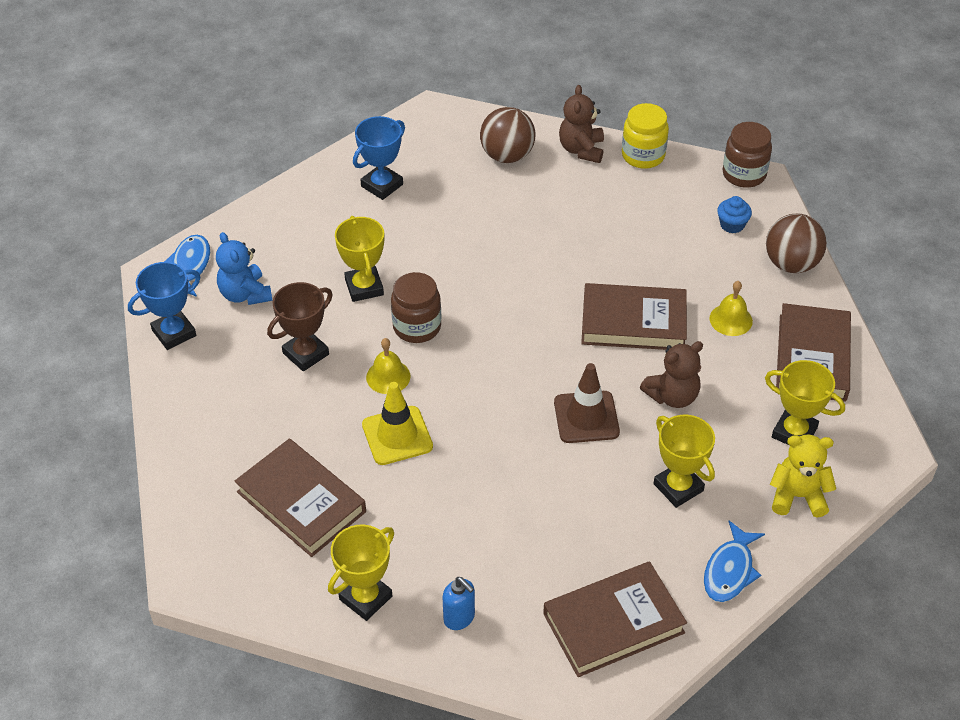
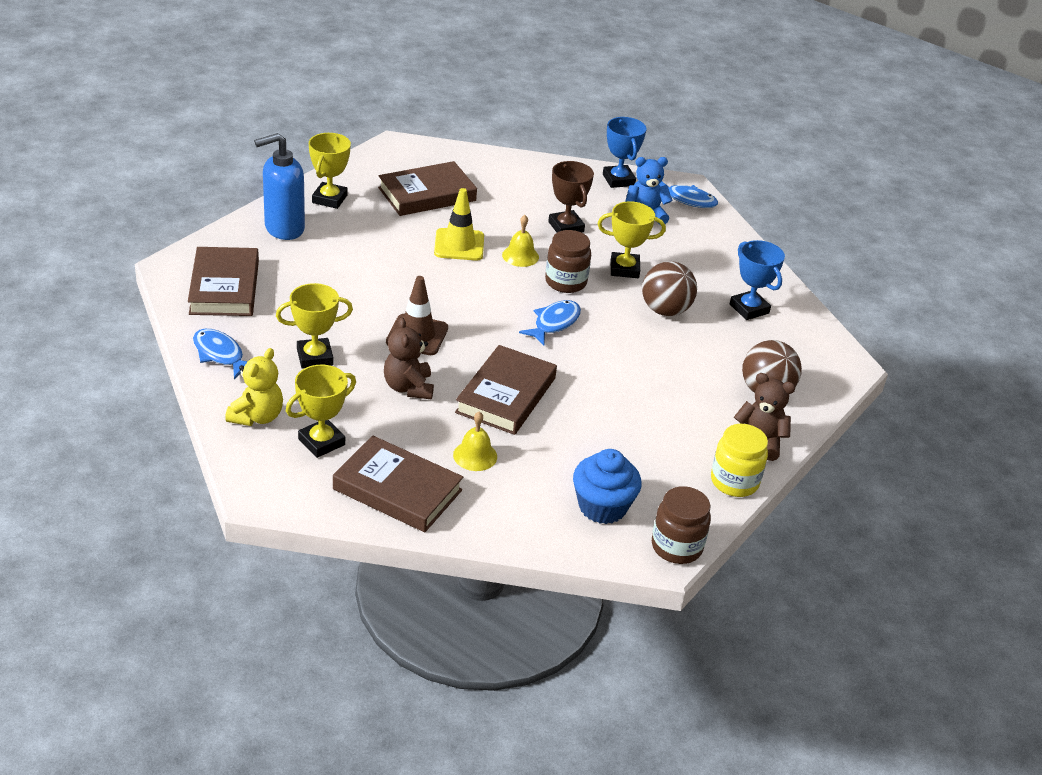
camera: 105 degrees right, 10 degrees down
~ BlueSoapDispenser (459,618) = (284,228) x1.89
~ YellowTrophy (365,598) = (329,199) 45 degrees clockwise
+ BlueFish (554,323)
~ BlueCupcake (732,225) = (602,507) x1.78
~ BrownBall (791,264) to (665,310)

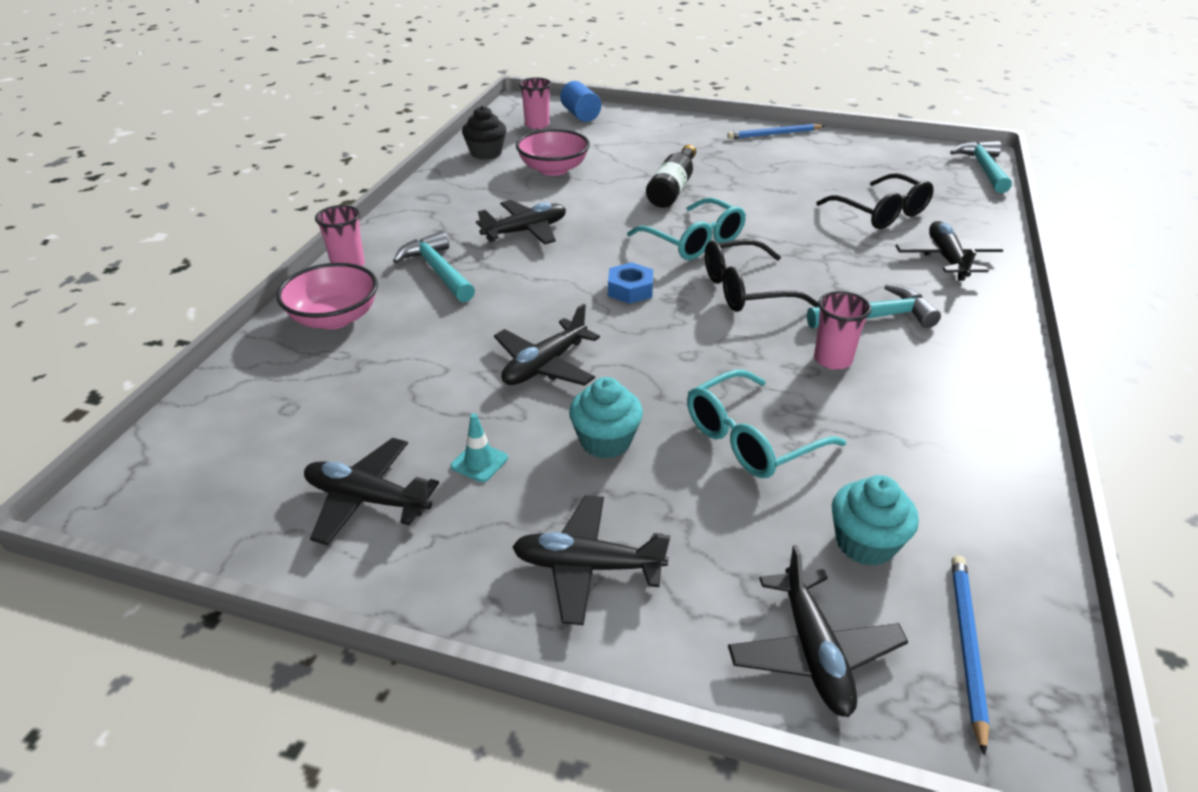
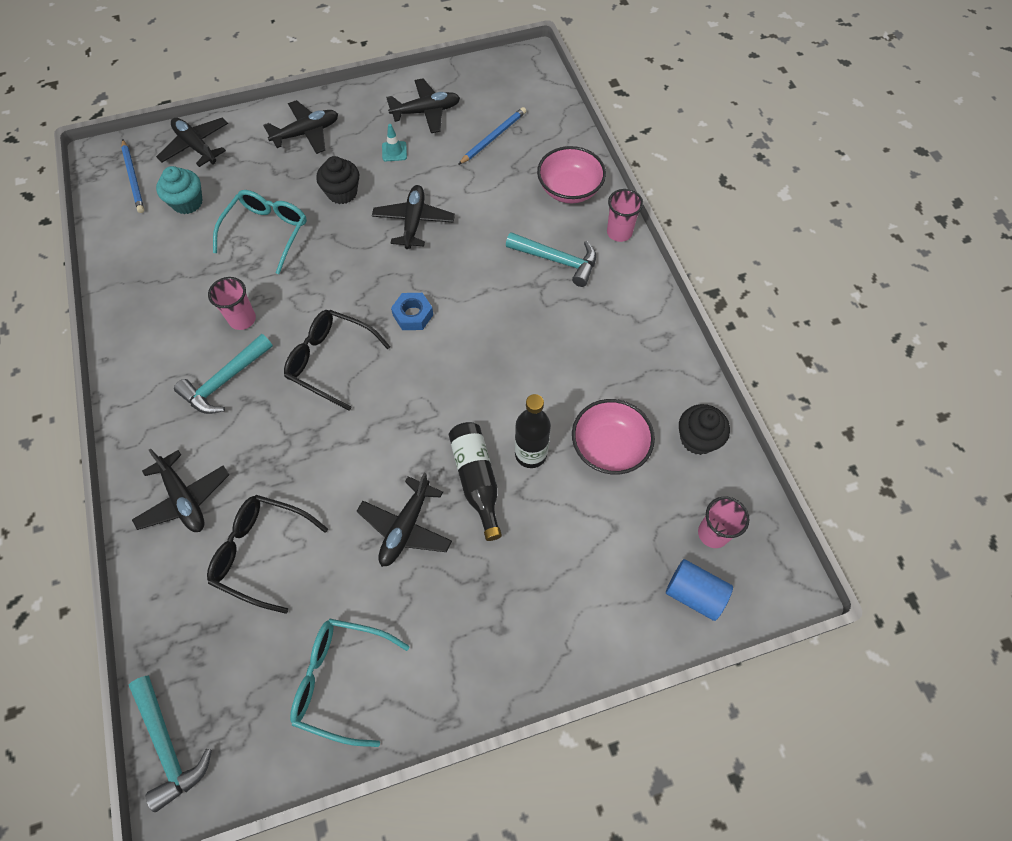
camera: 145 degrees right, 25 degrees up
~ BlackGlasses (746,289) = (331,361) 105 degrees counterclockwise
~ TurquoiseGlasses (693,241) to (342,680)
~ TurquoiseCupcake (605,441) to BlackCupcake (342,193)
~ BlackPlane (526,231) to (406,527)
~ BluePencil (774,134) to (493,137)
+ BlackBottle (530,454)

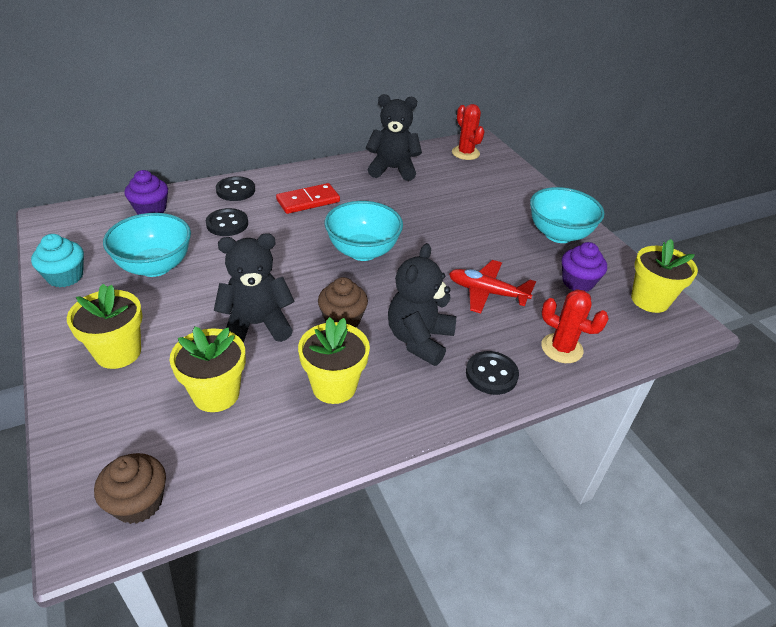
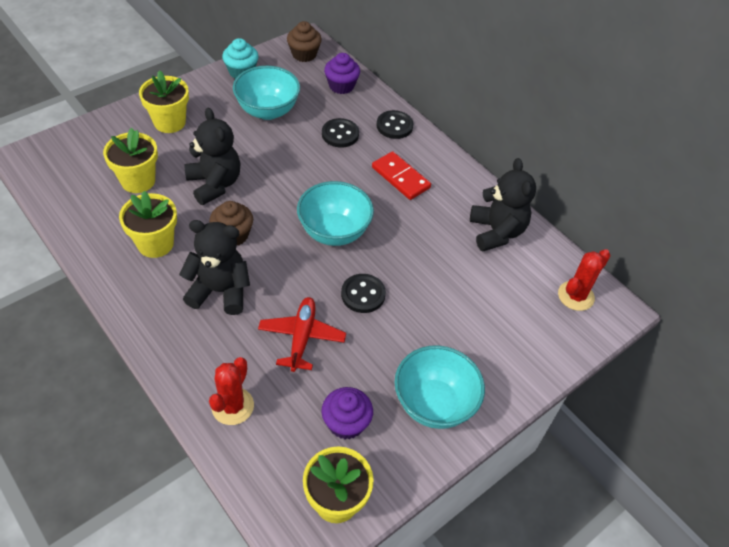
camera: 75 degrees right, 10 degrees up
~ BrownCupcake (138,502) to (304,54)
~ BlackButton (491,374) to (363,294)

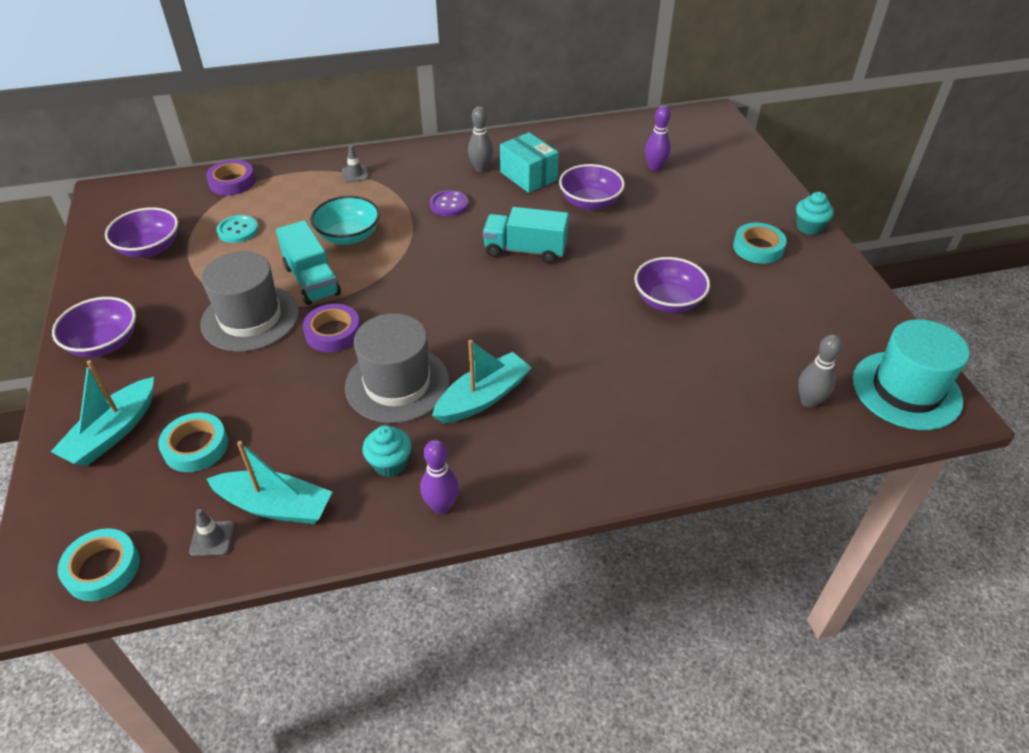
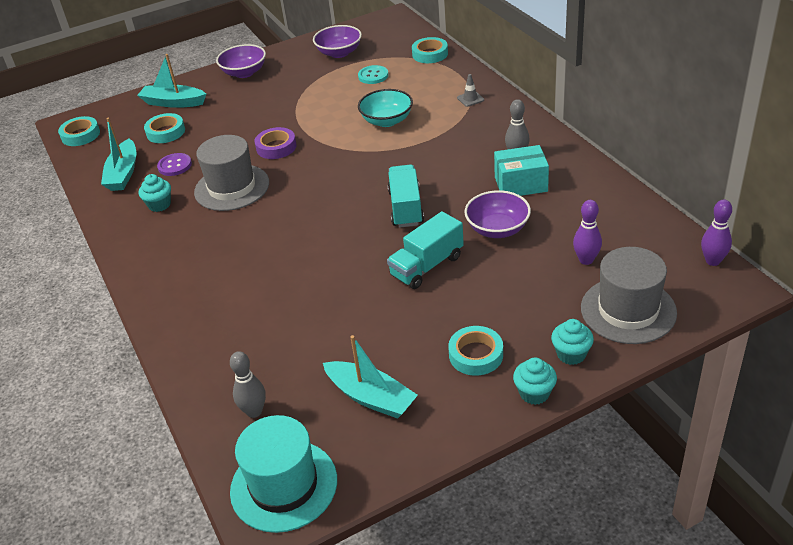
camera: 80 degrees right, 5 degrees down
~ PurpleButton (449,205) to (175,166)
~ TurquoiseBoat (483,397) to (371,397)
~ TurquoiseTruck (312,280) to (427,266)
~ PurpleTape (232,182) to TurquoiseTape (430,54)
~ TurquoiseBox (528,176) = (521,184) 45 degrees clockwise
+ TurquoiseCupcake (571,354)
~ GreyHat (250,318) to (628,310)
~ PurpleBowlingPin (441,506) to (712,261)
- GreyTrafficCone (212,538)
- PurpleBowl (668,301)

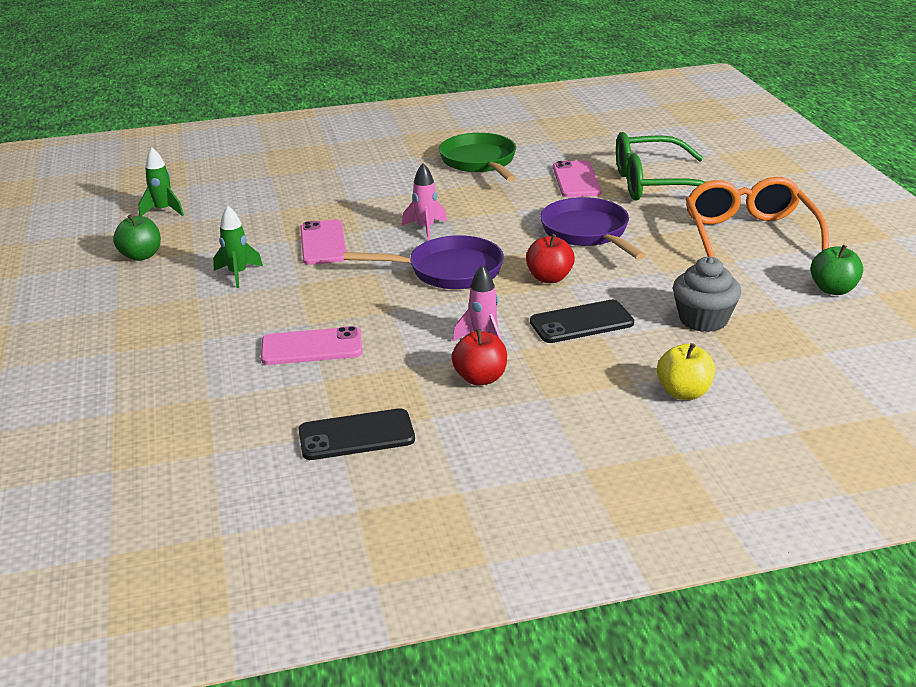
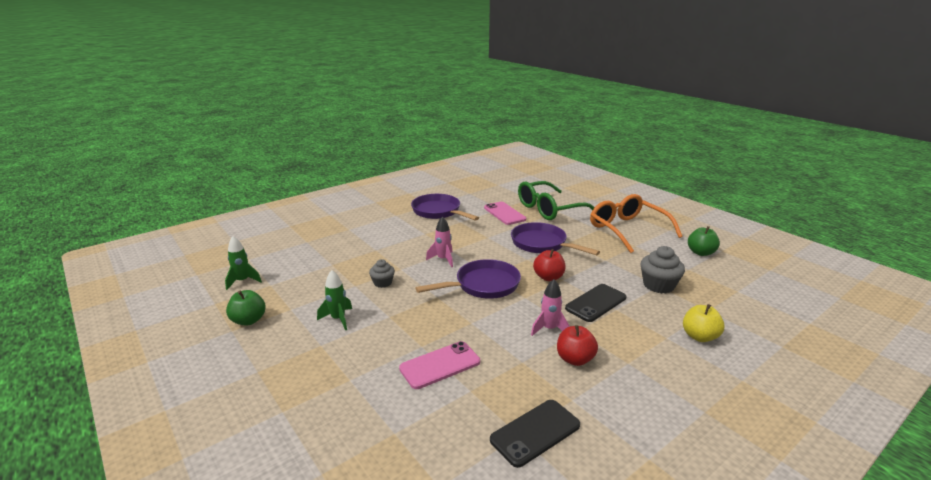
camera: 25 degrees left, 5 degrees down
~ PinkPhone (323,243) to GreyCupcake (382,283)
~ GreenPan (479,162) to PurplePan (438,212)

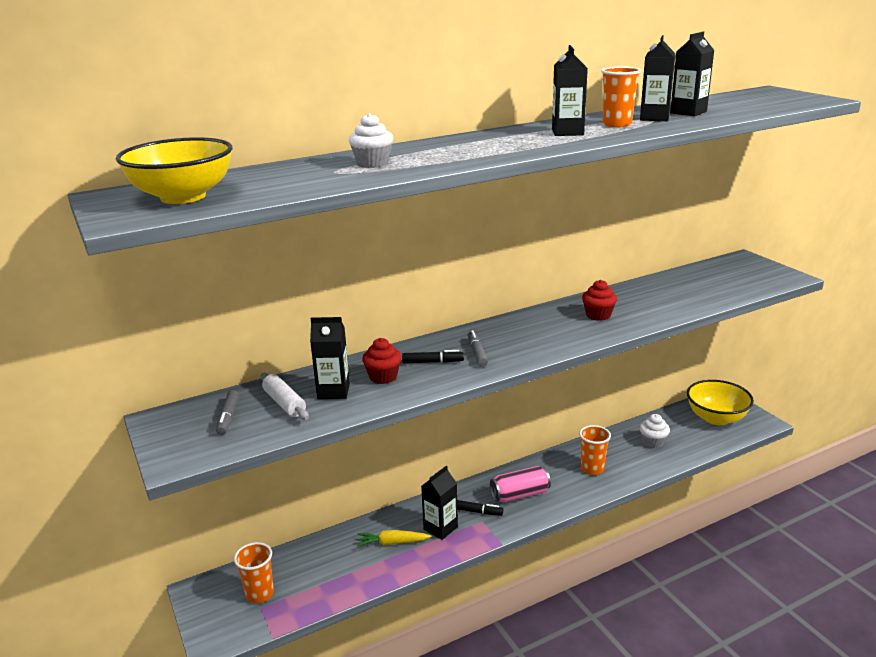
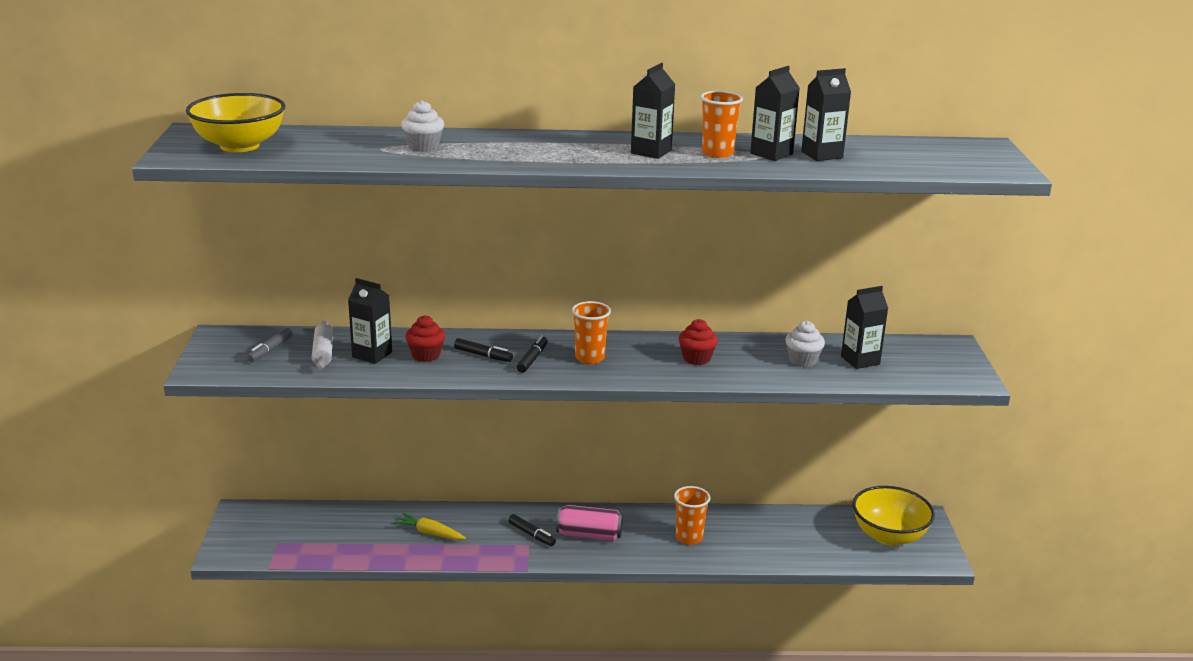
camera: 25 degrees right, 0 degrees up
~ GreyMarker (477,353) to BlackMarker (532,359)
~ OrangeCup (260,594) to (589,358)
~ WhiteCupcake (653,442) to (802,360)
~ BlackCarton (440,528) to (860,360)

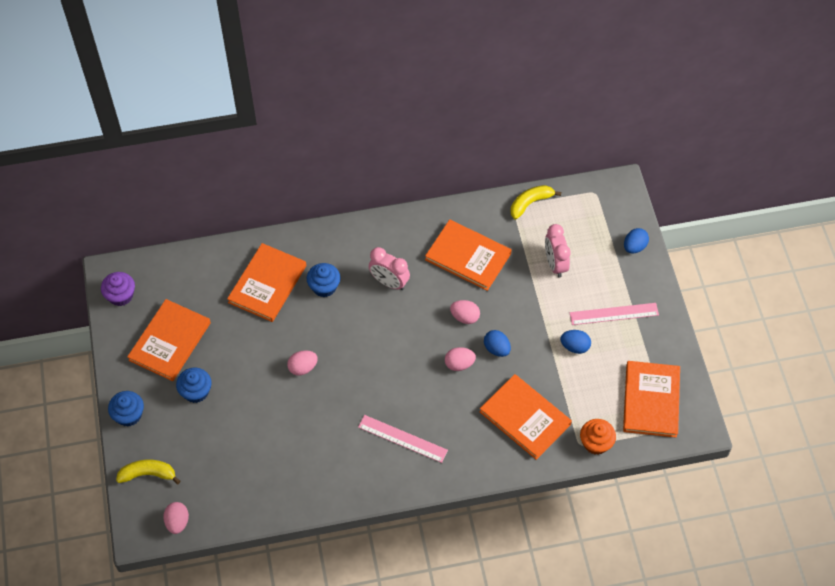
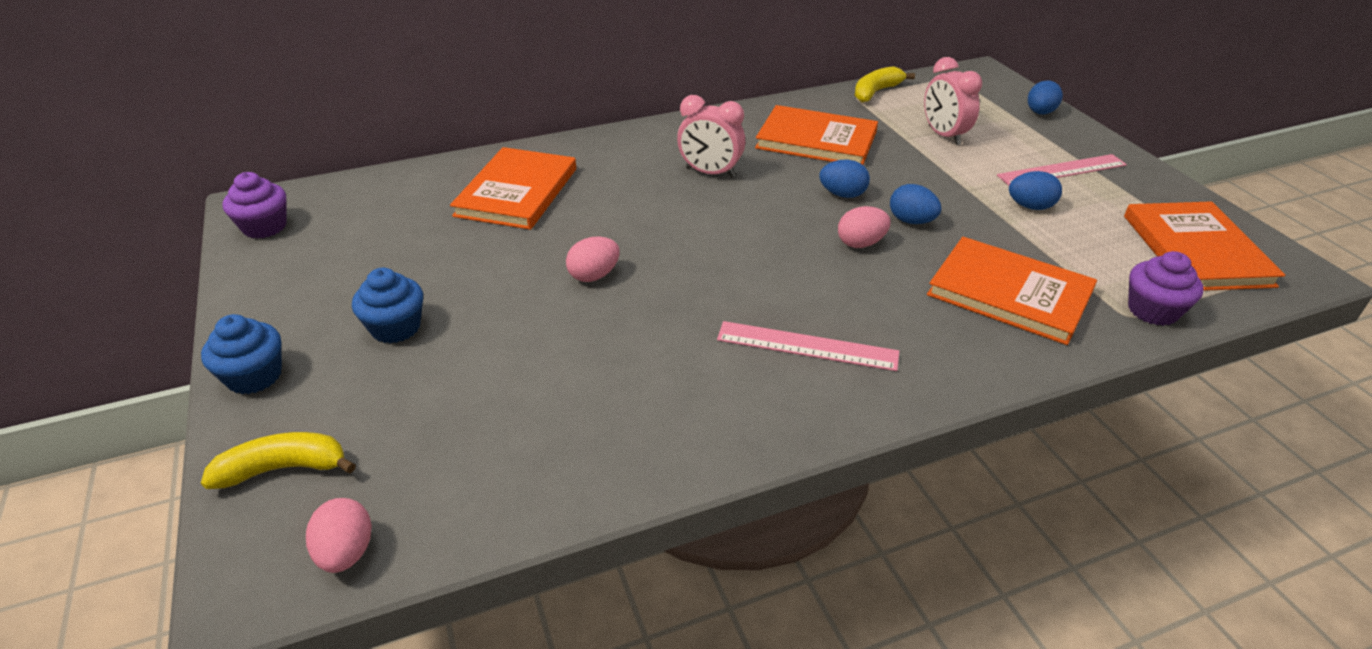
camera: 10 degrees left, 20 degrees down
~ PinkEgg (465,317) to BlueEgg (842,194)
~ OrangeCupcake (596,443) to PurpleCupcake (1152,310)
- OrangeBook (170,341)
- BlueCupcake (324,287)

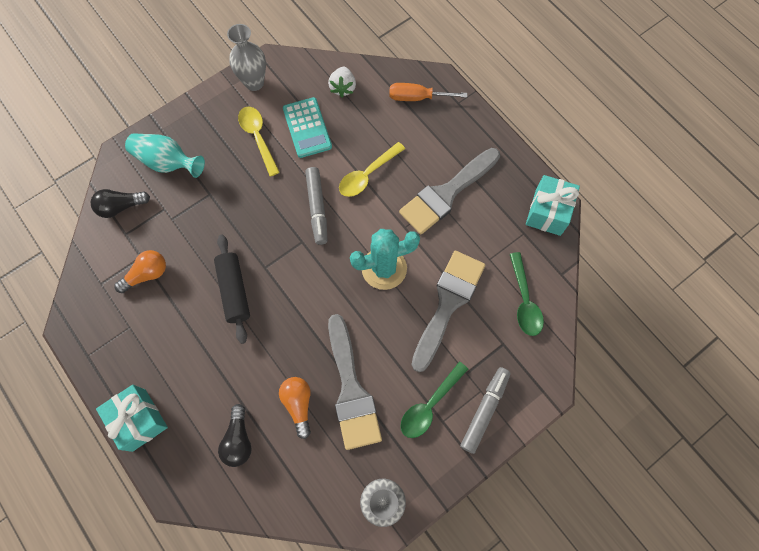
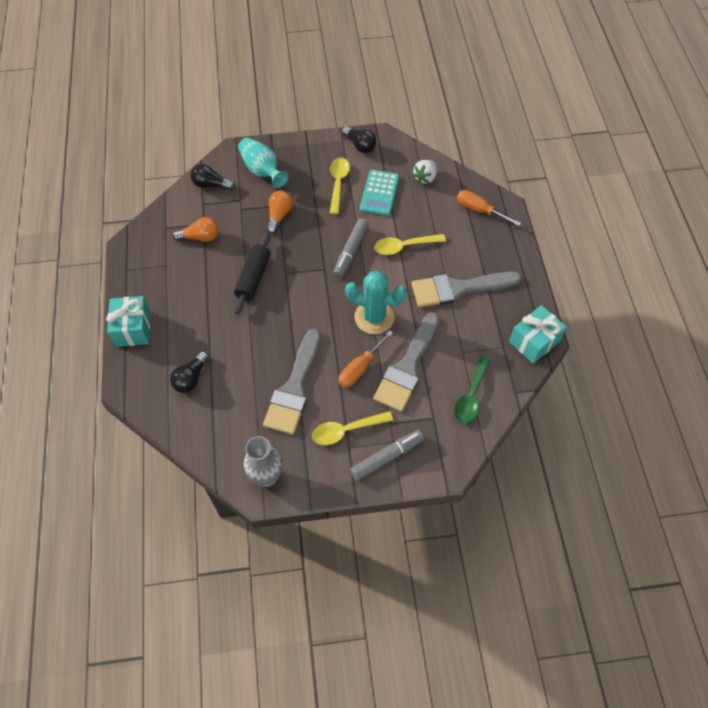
camera: 30 degrees right, 10 degrees down
~ OrangeLightBulb (298,404) to (279,216)
~ GreenSpoon (430,405) to YellowSpoon (346,430)
+ OrangeScrewdriver (360,368)
~ GreyVase (254,83) to BlackLightBulb (360,145)
~ GreyBrush (447,304) = (407,367) 150 degrees clockwise

